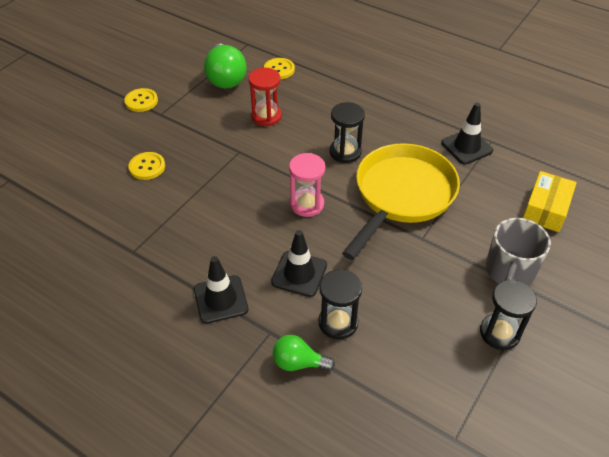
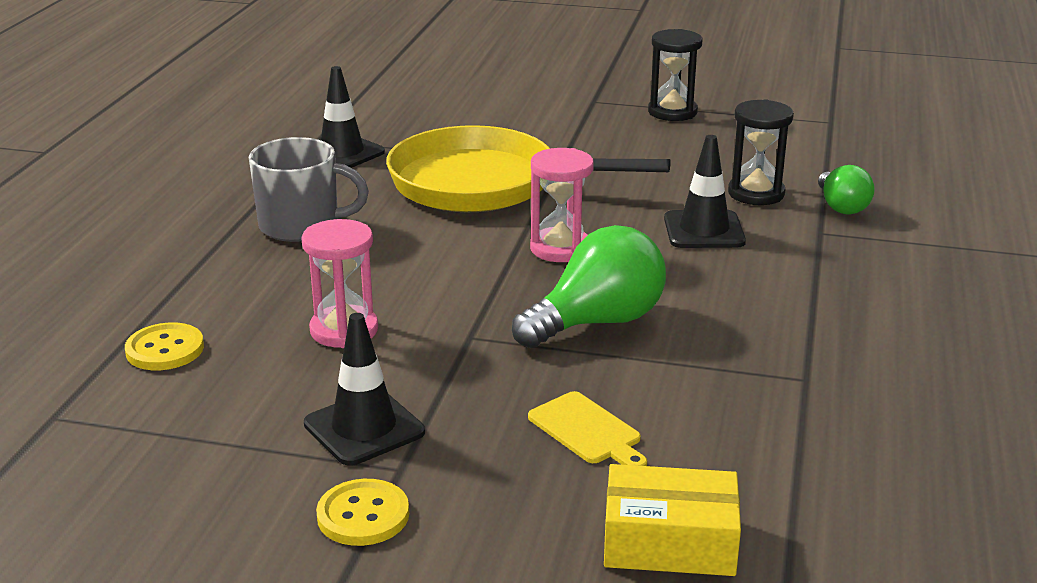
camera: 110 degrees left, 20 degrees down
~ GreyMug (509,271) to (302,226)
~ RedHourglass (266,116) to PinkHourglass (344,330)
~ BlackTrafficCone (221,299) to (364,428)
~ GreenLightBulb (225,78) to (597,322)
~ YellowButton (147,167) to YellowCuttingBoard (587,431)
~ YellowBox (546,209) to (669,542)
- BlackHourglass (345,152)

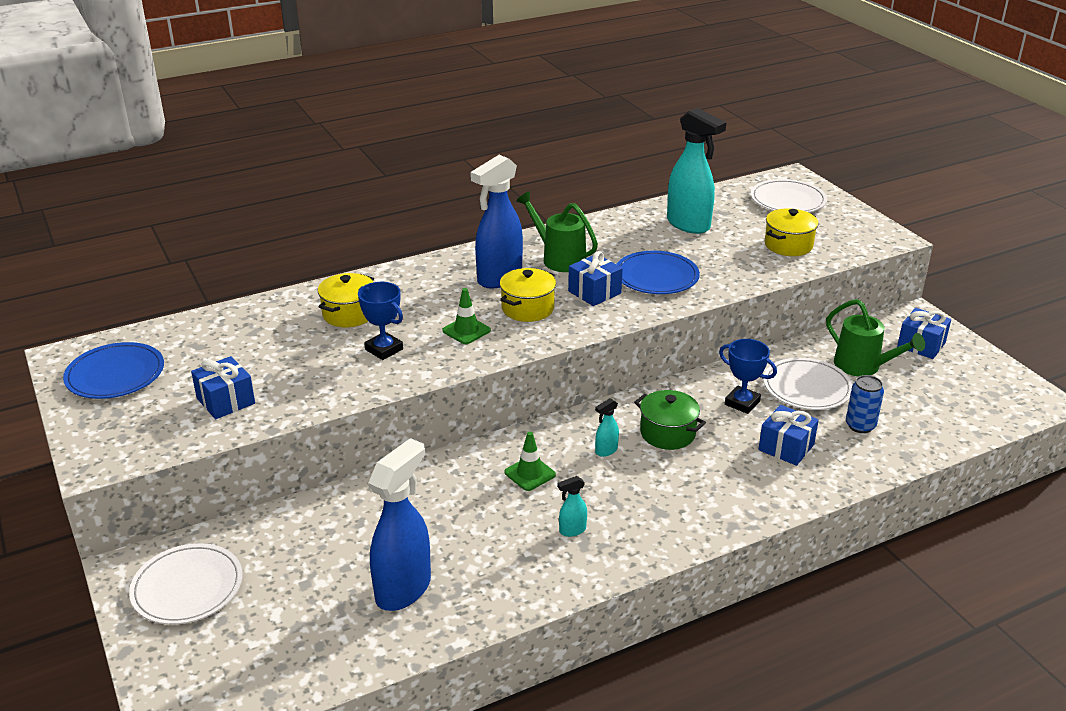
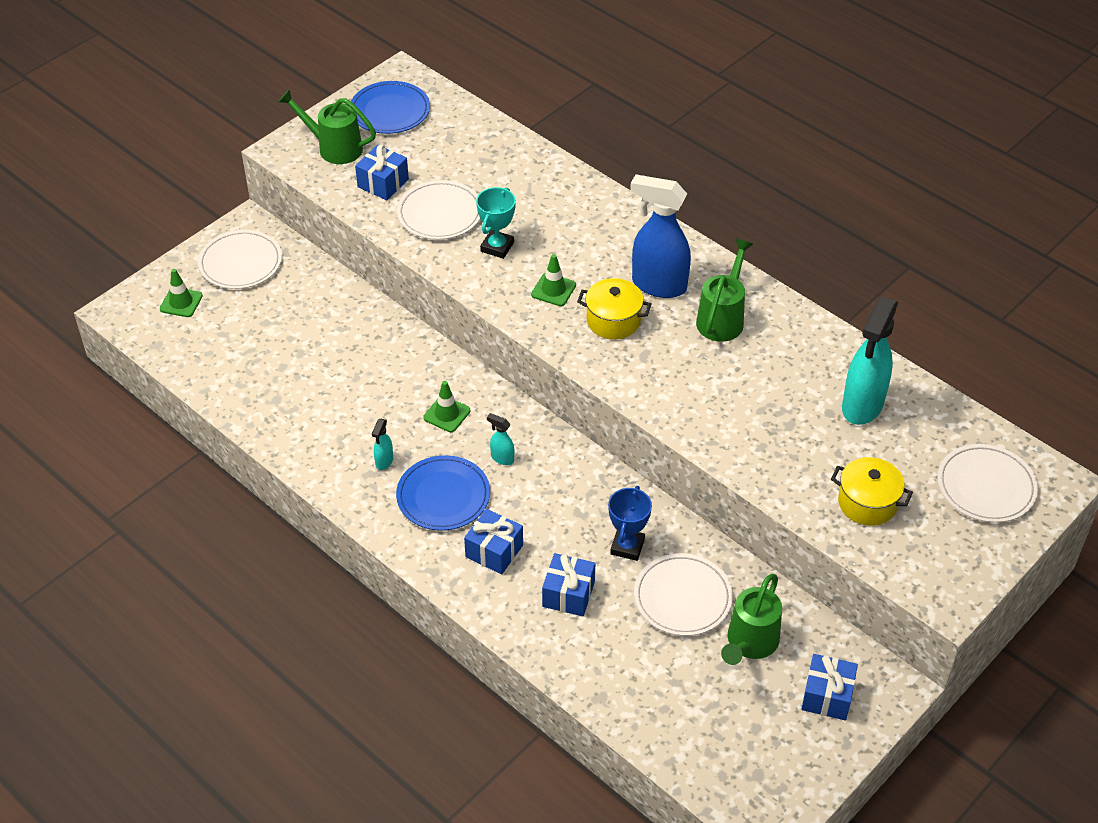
camera: 70 degrees right, 15 degrees up
+ GreenTrafficCone (181,302)
+ GreenWateringCan (334,148)
~ TurquoiseSprayBottle (572,530) = (384,461) 120 degrees counterclockwise
~ BluePlate (656,276) to (443,496)
+ WhitePlate (440,213)
~ BlueGift (594,292) to (494,551)
~ BlueTrophy (384,349) to TurquoiseTrophy (497,247)
- YellowPot (349,314)
- BlueSprayBottle (404,589)
- GreenPot (667,433)
- BlueCan (860,425)

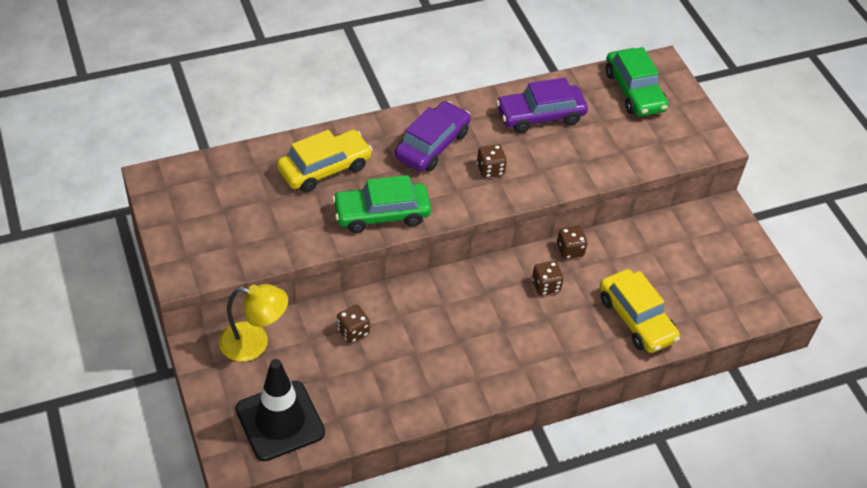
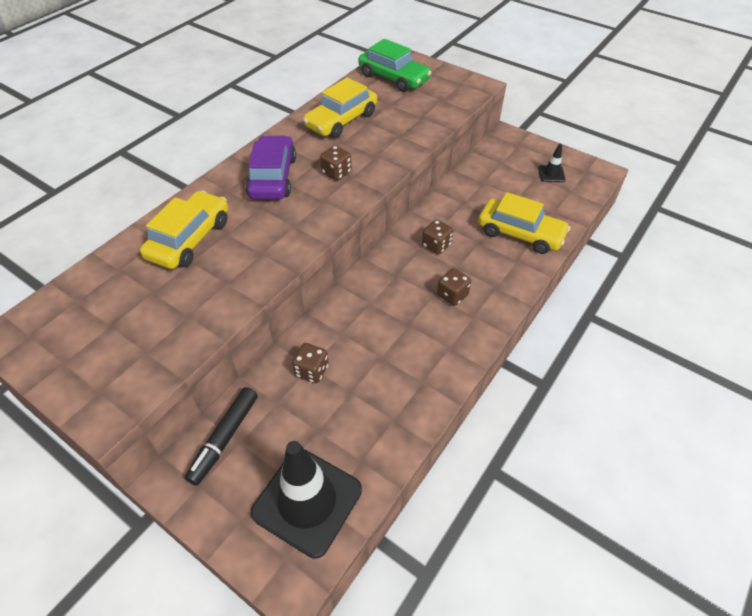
camera: 30 degrees left, 0 degrees up
~ YellowLamp (254,343) to BlackMarker (224,438)
~ PurpleCar (540,115) to YellowCar (341,120)
~ BrownDice (570,250) to (452,295)
+ BlackTrafficCone (551,174)
- GreenCar (381,214)

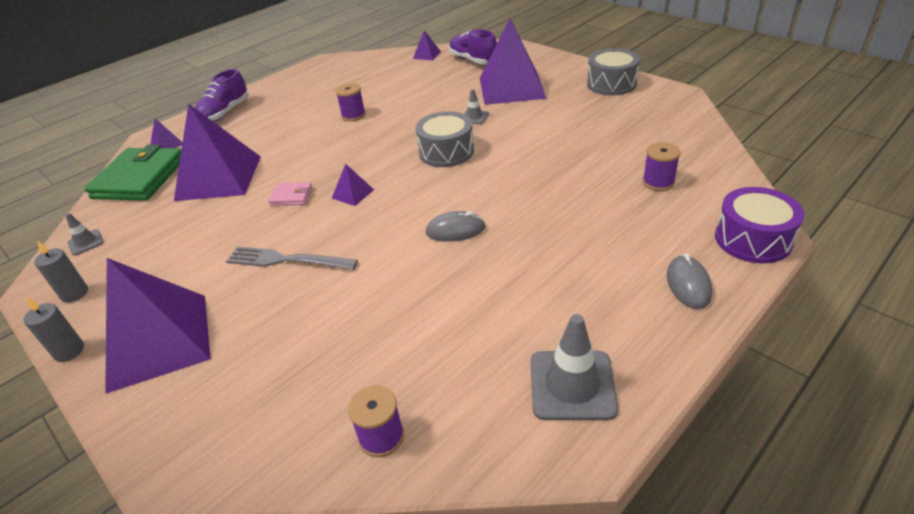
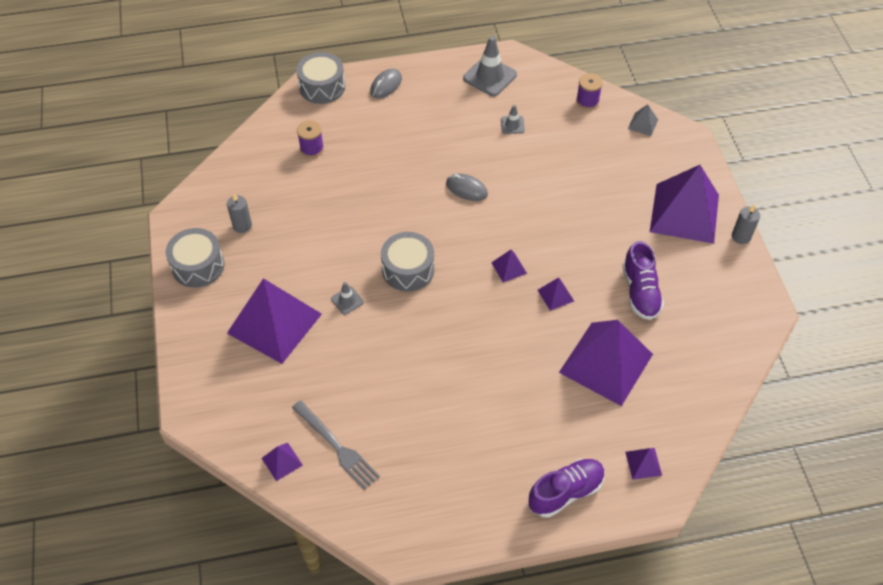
camera: 150 degrees left, 15 degrees up
~ GreyCandle (75,294) to (242,225)
~ GreyFork (286,260) to (337,447)
~ PurpleDrum (752,239) to GreyDrum (322,87)
~ GreyTrafficCone (86,242) to (512,125)
~ PinkWallet (291,196) to PurplePyramid (555,295)
~ PurpleShoe (473,60) to (640,292)
+ GreyPyramid (642,124)
- GreenWallet (140,178)
- PurpleSpool (353,115)

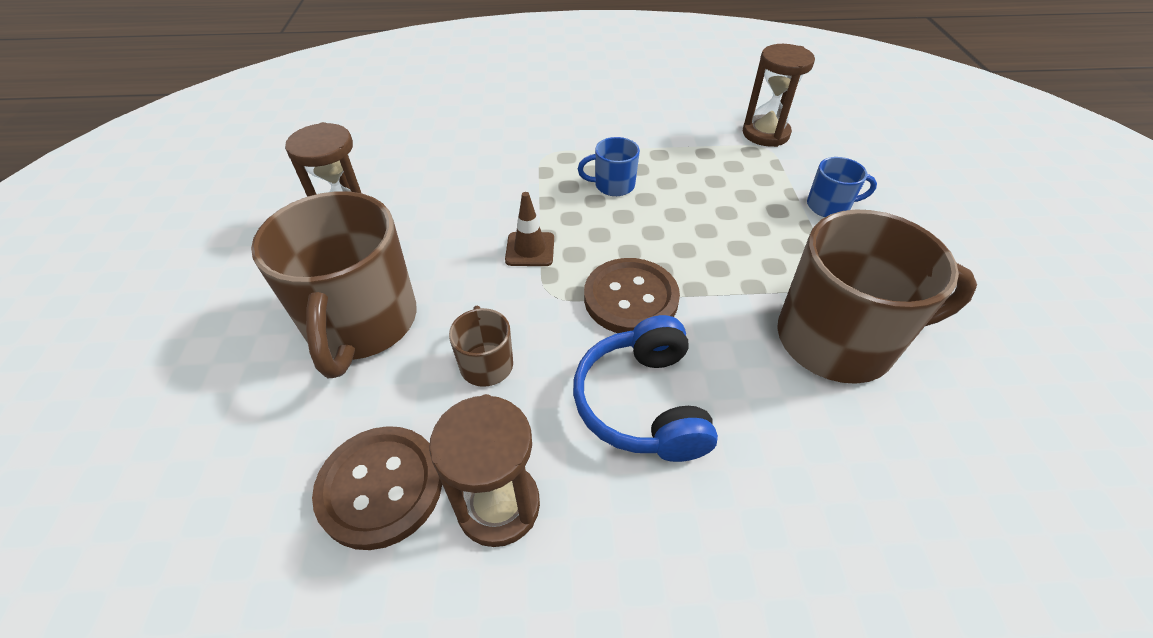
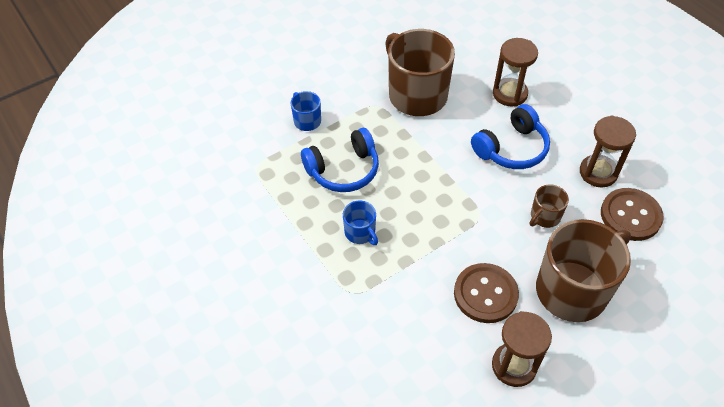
camera: 120 degrees left, 5 degrees up
+ BlueHeadphones (343,170)
~ BrownButton (630,298) to (485,294)
~ BrownHourglass (765,134) to (510,94)
- BrownTrafficCone (530,249)

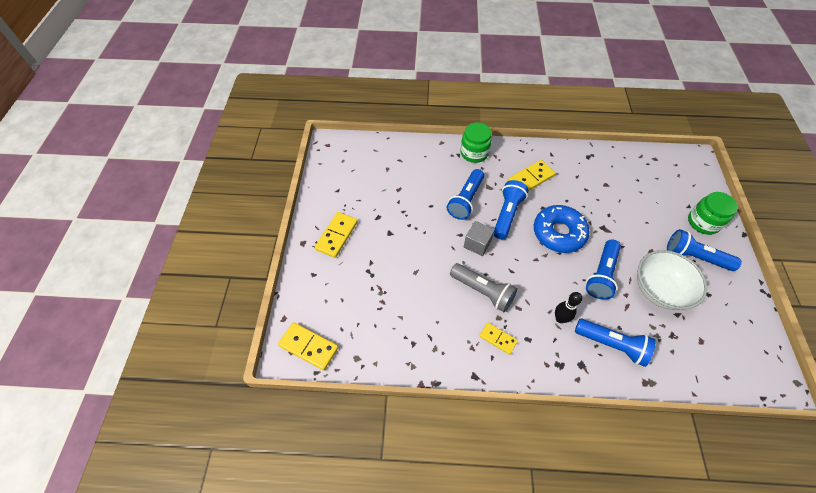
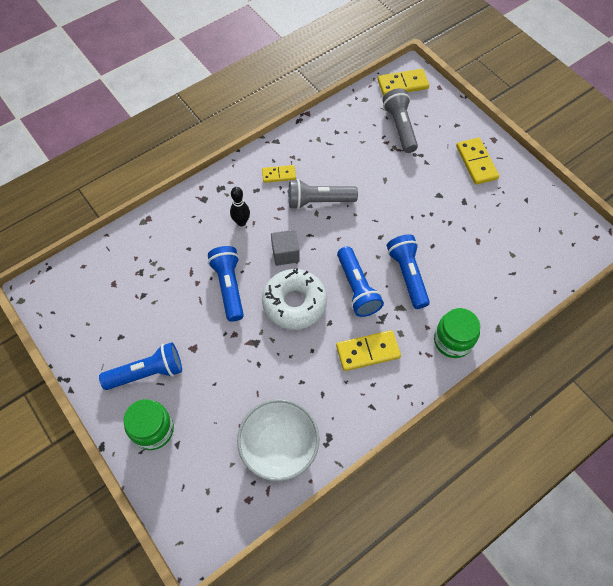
camera: 140 degrees right, 5 degrees up
~ WhiteBowl (659,290) to (279,446)
~ BlueDonut (558,233) to WhiteDonut (294,303)
~ GreyCube (477,244) to (285,253)
~ YellowDomino (531,178) = (368,351) 60 degrees clockwise
+ GreyFlashlight (400,127)
- BlueFlashlight (612,345)

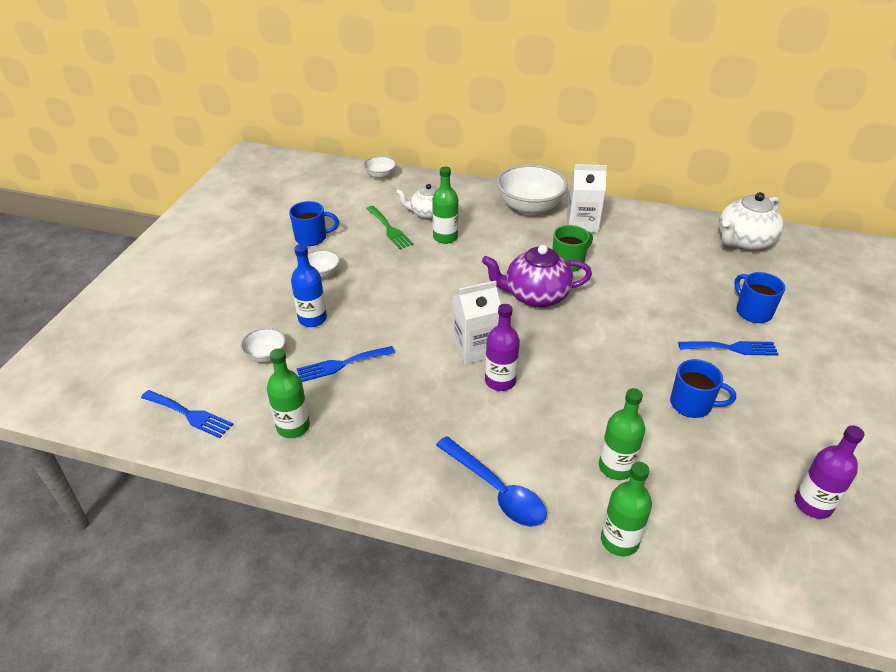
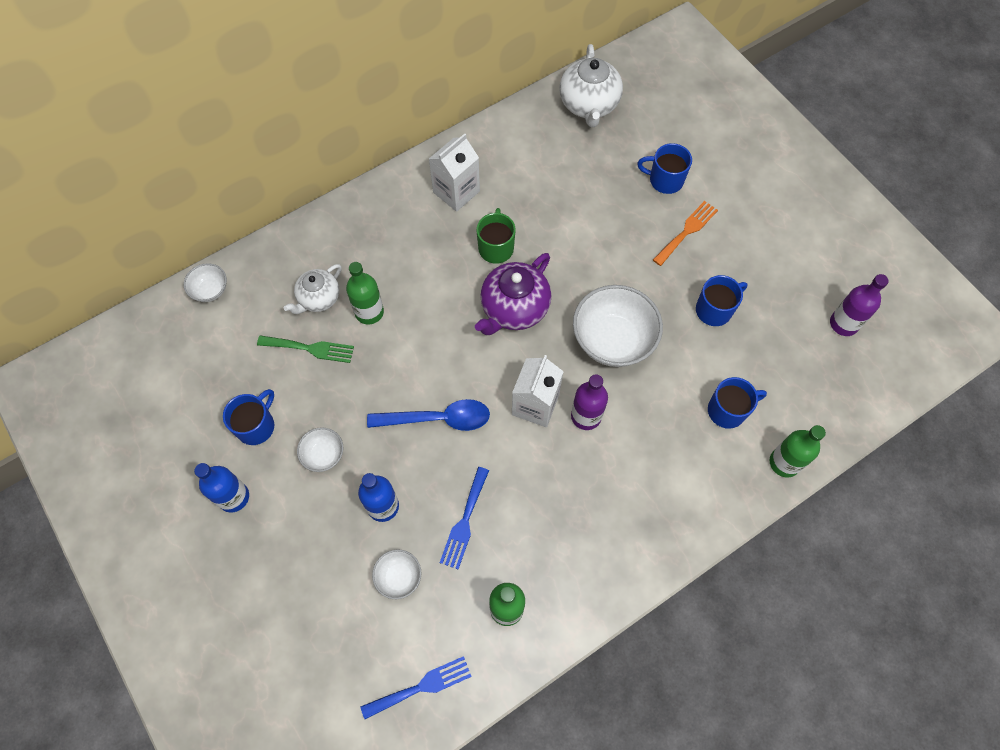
camera: 50 degrees left, 25 degrees up
+ BlueBottle (233,497)
~ BlueSpoon (496,490) to (437,419)
~ WhiteBowl (530,207) to (613,340)
~ BlueFork (732,348) to OrangeFork (687,231)
~ GreenBottle (616,467) to BlueMug (727,410)

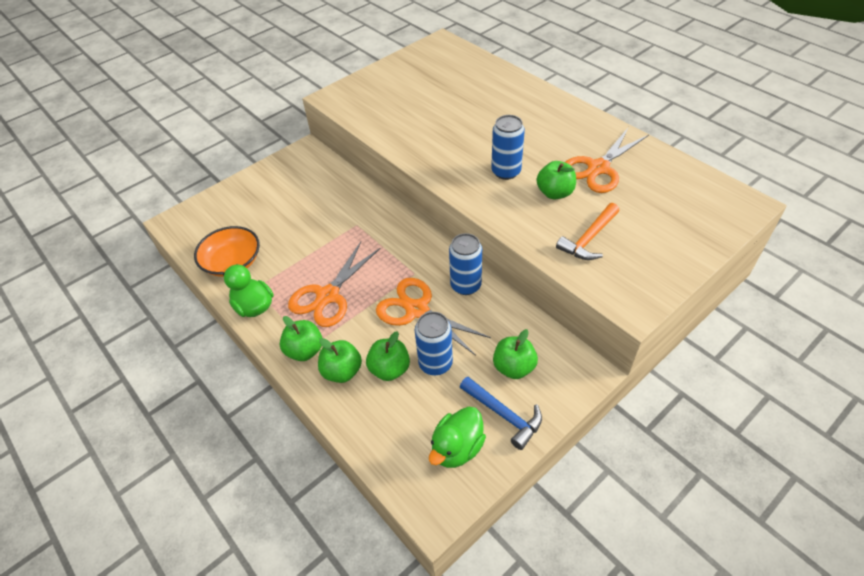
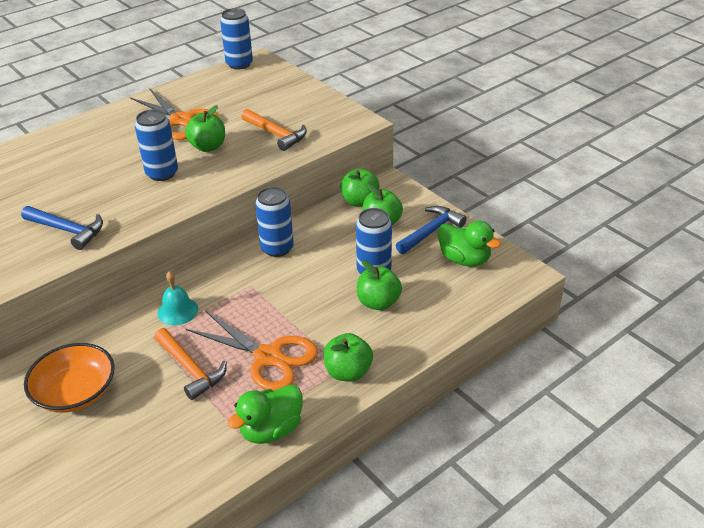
camera: 90 degrees left, 10 degrees down
+ BlueHammer (67,230)
~ OrangeBowl (232,262) to (75,392)
+ OrangeHammer (190,369)
+ TurquoiseBell (177,311)
+ BlueCan (239,64)
~ GreenApple (342,371) to (360,201)
- OrangeScissors (416,310)

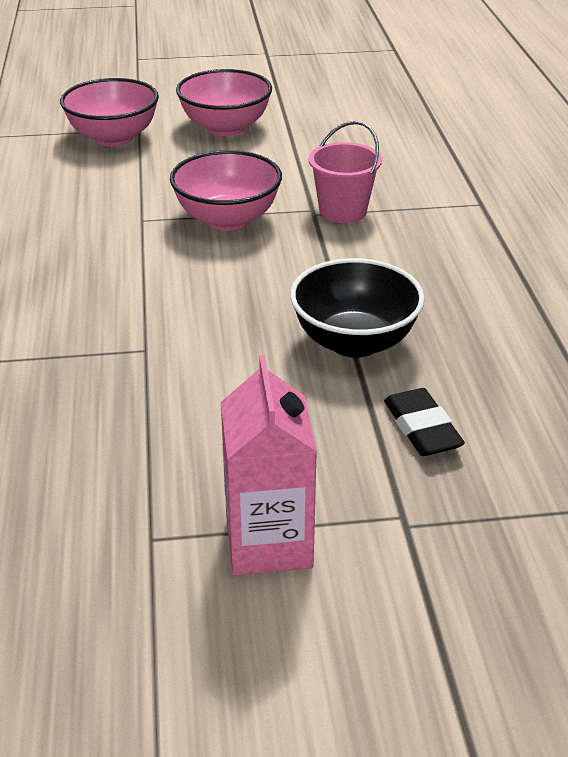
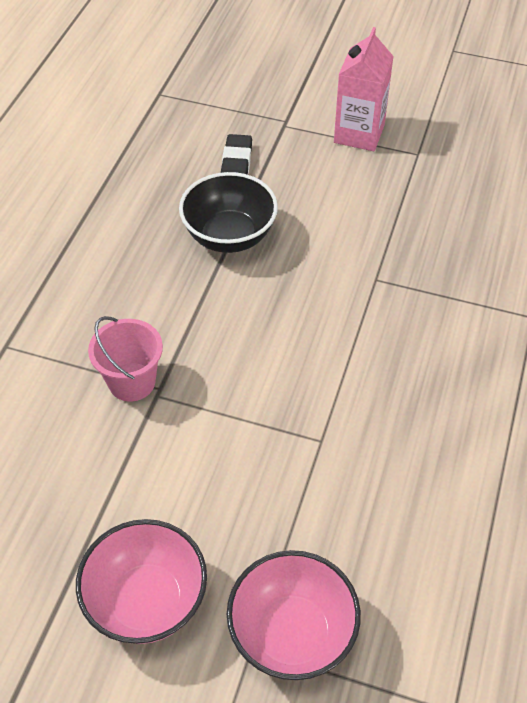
camera: 155 degrees left, 15 degrees up
- PinkBowl (227,219)

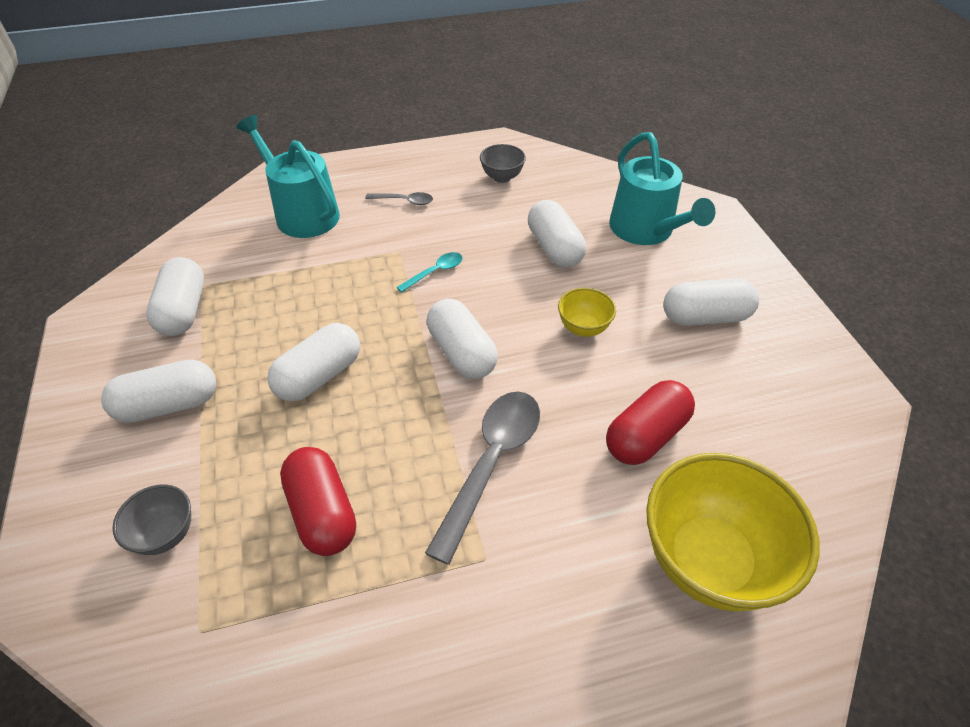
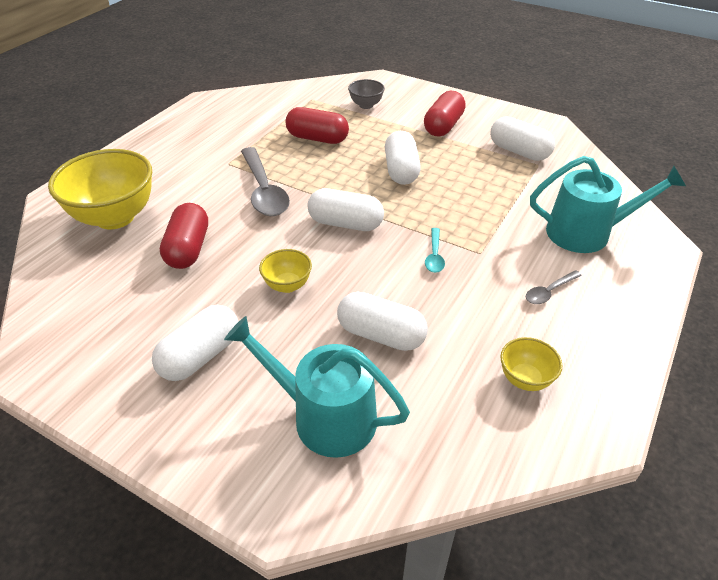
camera: 135 degrees right, 5 degrees down
~ WhiteCapsule (168,405) to RedCapsule (443,126)
~ GreyBowl (502,177) to YellowBowl (525,379)

